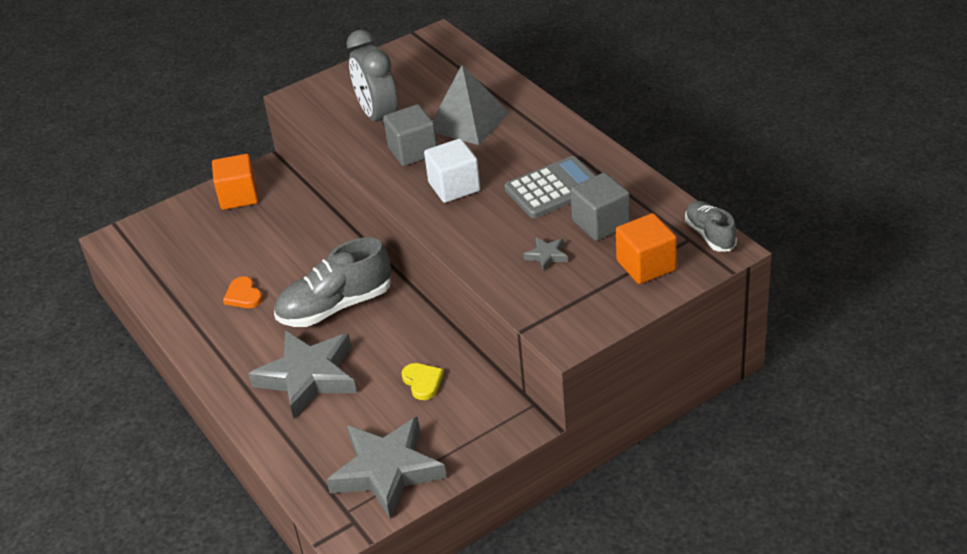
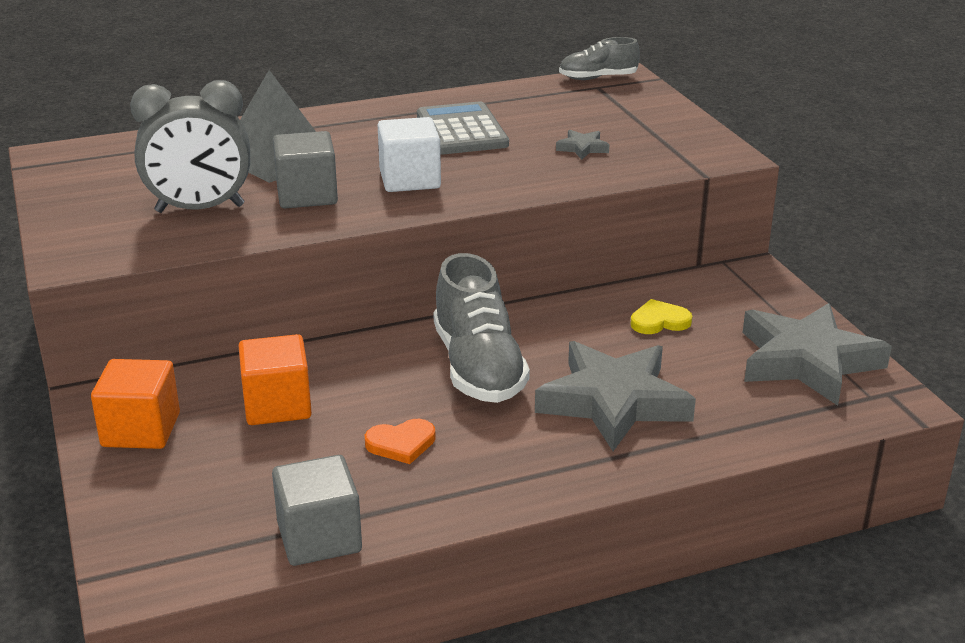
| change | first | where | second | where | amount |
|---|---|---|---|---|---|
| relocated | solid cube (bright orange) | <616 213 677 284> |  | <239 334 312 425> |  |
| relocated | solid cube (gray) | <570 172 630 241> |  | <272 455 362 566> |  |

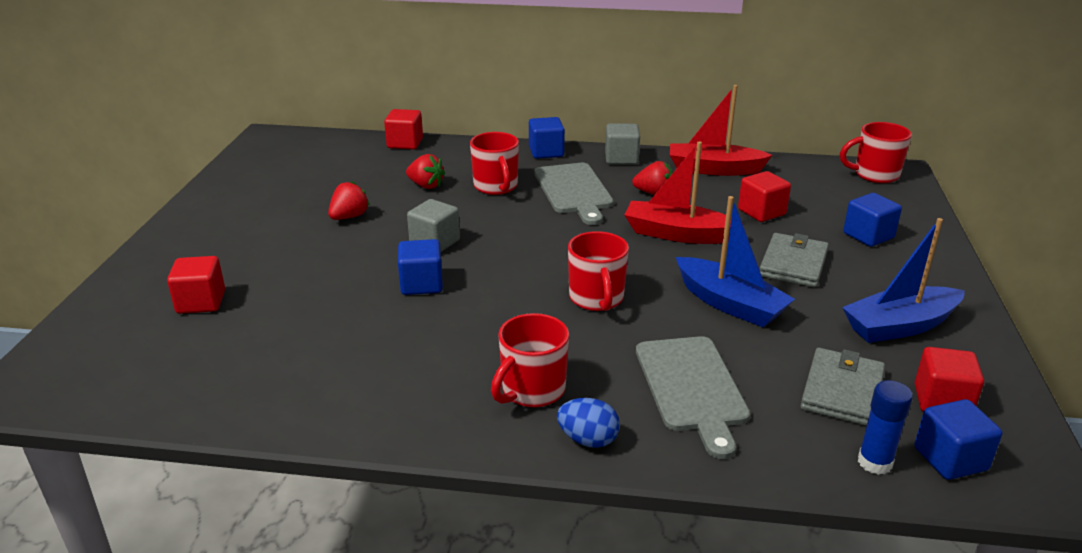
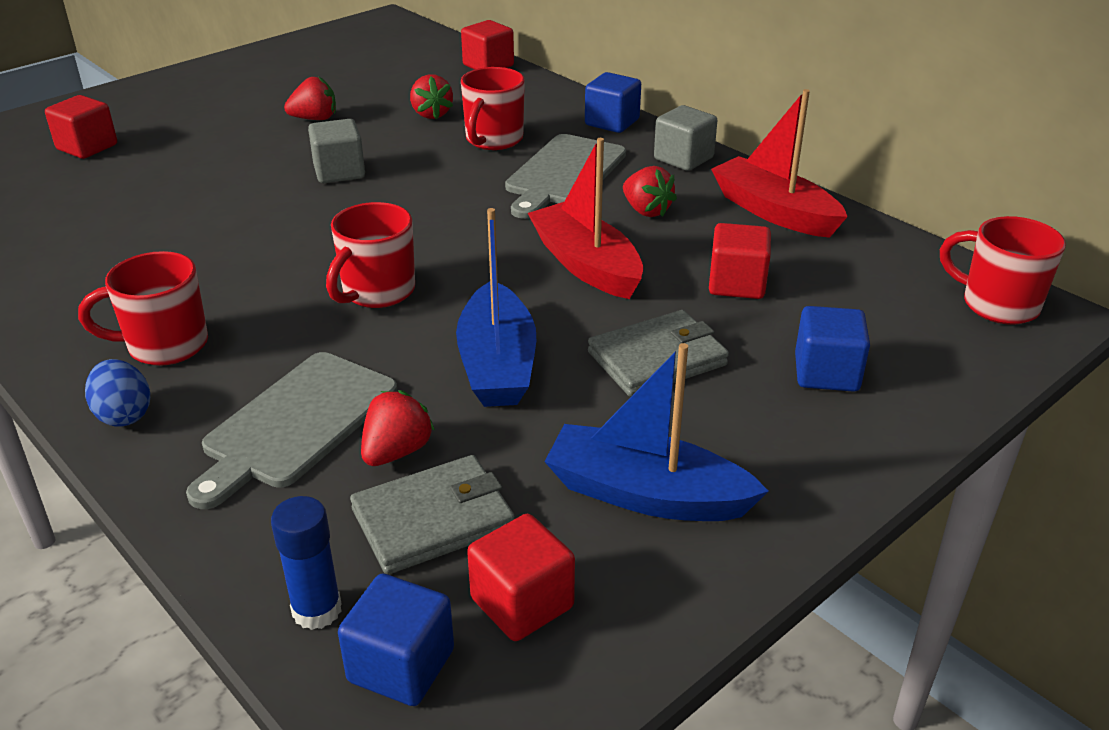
| change | first | where | second | where | amount |
|---|---|---|---|---|---|
| appeared |  |  | berry (crimson) | <361 390 435 466> |  |
| missing | solid cube (cobalt) | <398 239 443 295> |  |  |  |

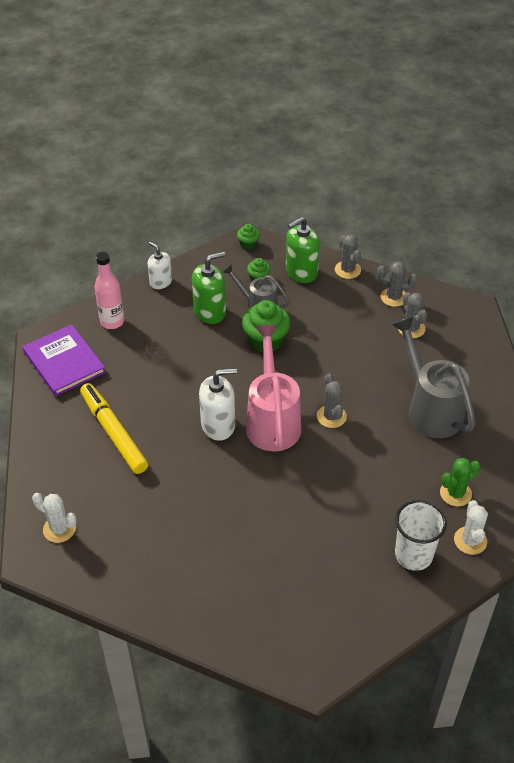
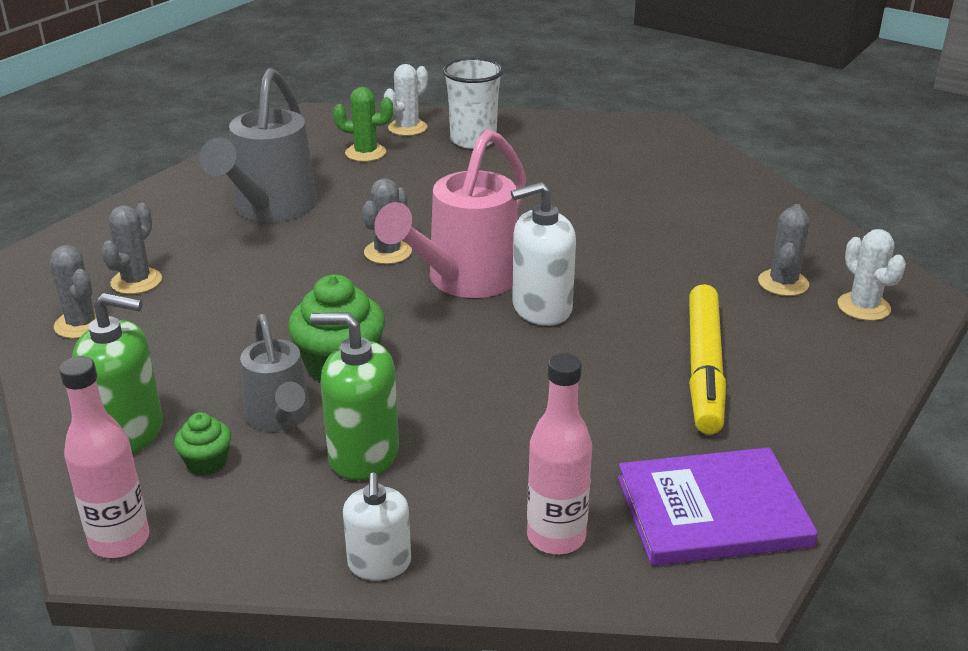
| change | first | where | second | where | amount |
|---|---|---|---|---|---|
| exchanged | cupcake (green) | <237 224 260 250> | drink bottle (rosy) | <59 356 149 558> |  |
| spun | pump bottle (pure white) | <199 368 237 441> |  | <511 182 576 326> | 45 degrees counterclockwise |
| spun | hardcover (violet) | <23 324 106 396> |  | <618 447 818 566> | 75 degrees clockwise |
| relocated | saguaro cactus (gray) | <335 235 361 279> |  | <758 204 810 296> |  |

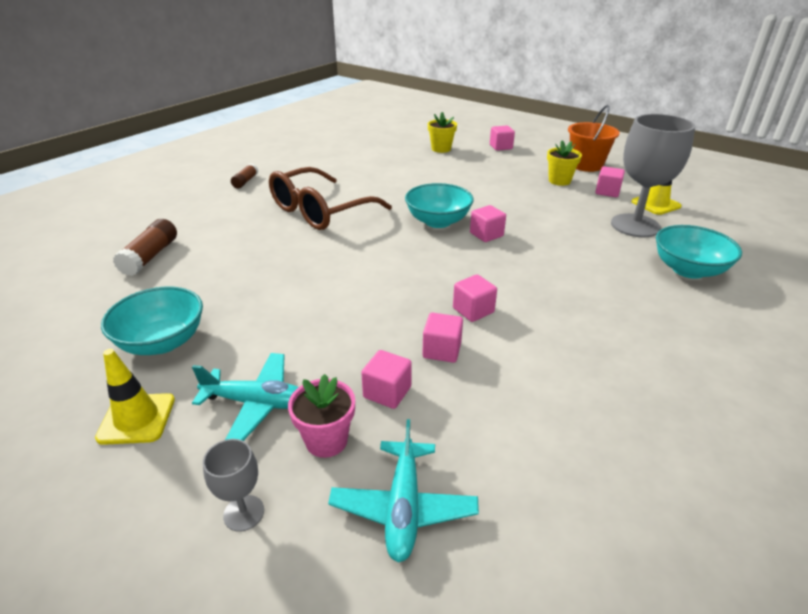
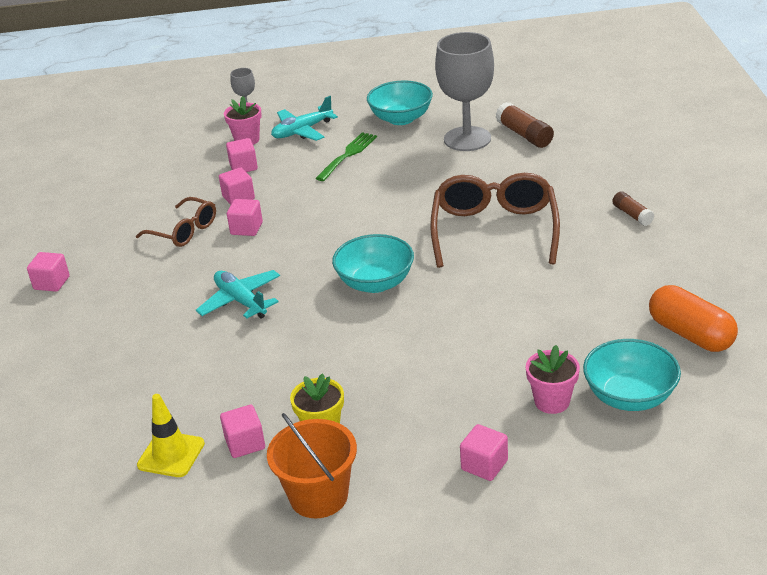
| change | first | where | second | where | amount |
|---|---|---|---|---|---|
| relocated | solid cube (rosy) | <470 205 506 242> |  | <27 252 70 292> |  |
| appeared |  |  | spectacles (brown) | <136 197 216 247> |  |
| relocated | toy plane (teal) | <328 419 479 563> |  | <196 270 280 319> |  |
| appeared |  |  | dinner fork (green) | <315 132 377 181> |  |
| relocated | goblet (gray) | <611 114 695 237> |  | <435 32 494 151> |  |
| colour | flower pot (bright yellow) | <428 112 457 153> | flower pot (rosy) | <526 345 580 414> |  |
| relocated | deep dish (teal) | <656 225 742 279> |  | <583 339 681 411> |  |
| appeared |  |  | capsule (bright orange) | <649 285 738 352> |  |
| missing | traffic cone (bright yellow) | <95 349 175 445> |  |  |  |

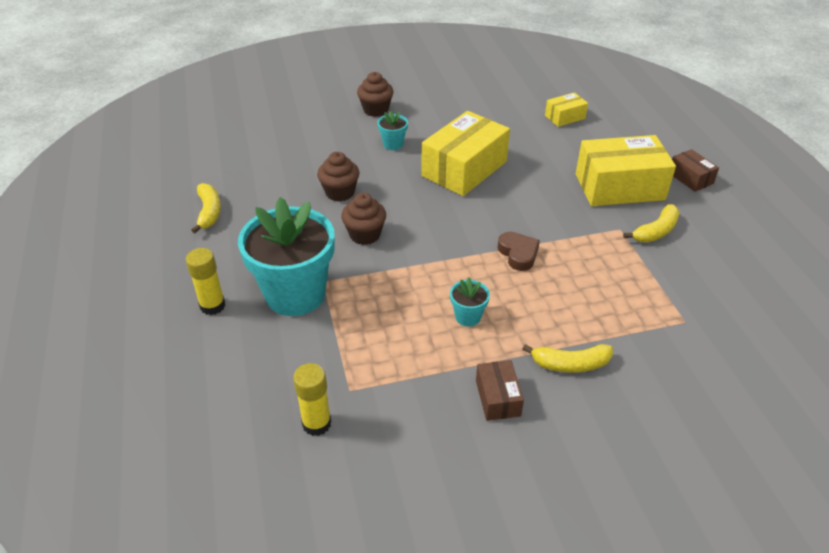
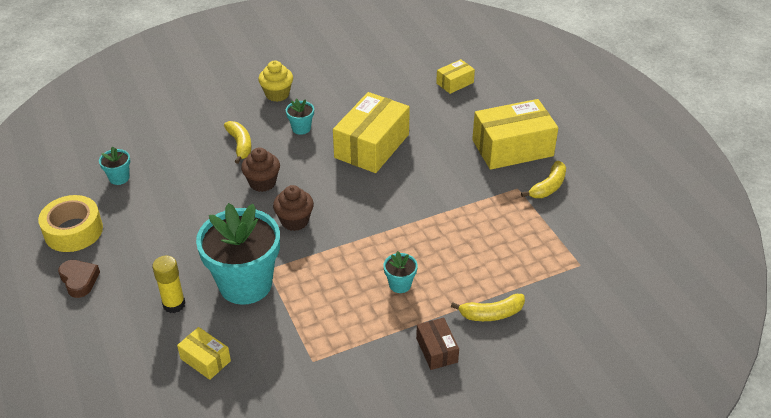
| change | first | where | second | where | amount |
|---|---|---|---|---|---|
| appeared |  |  | sticky tape (bright yellow) | <38 195 103 252> |  |
| relocated | love heart (brown) | <498 232 540 271> |  | <58 260 100 298> |  |
| appeared |  |  | flower pot (teal) | <99 146 130 185> |  |
| appeared |  |  | box (bright yellow) | <177 327 231 380> |  |
| relocated | toy banana (bright yellow) | <191 183 221 233> |  | <224 121 252 164> |  |
| colour | cupcake (brown) | <357 72 394 117> | cupcake (bright yellow) | <258 60 293 102> |  |
| missing | glue (bright yellow) | <293 363 331 436> |  |  |  |
| missing | box (brown) | <672 149 719 192> |  |  |  |

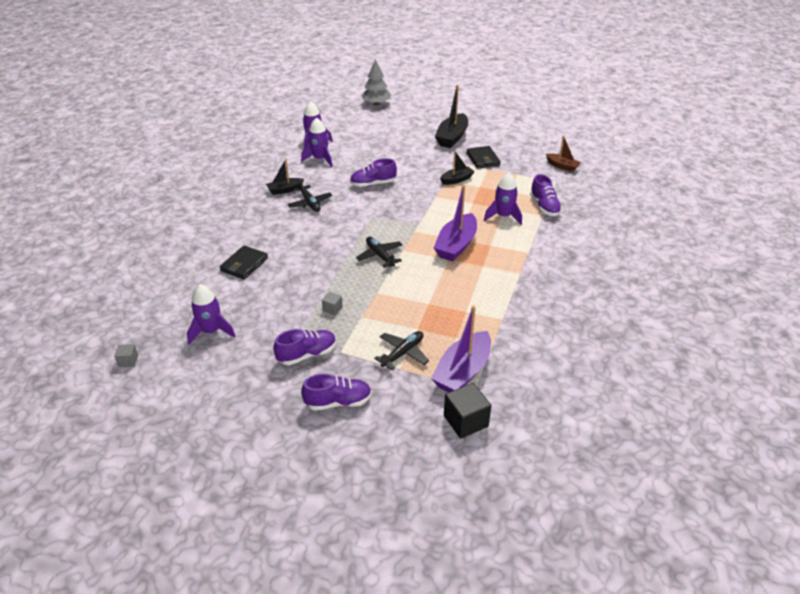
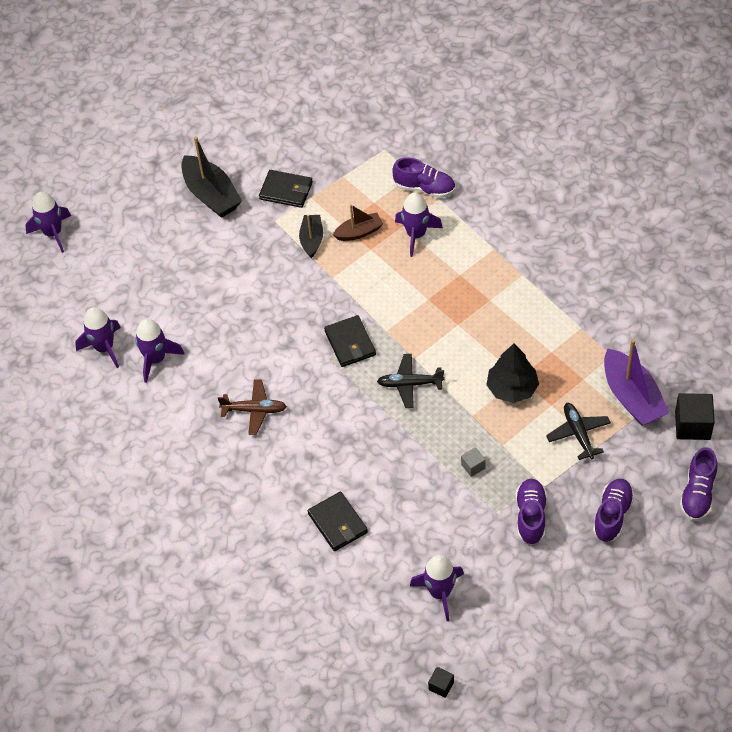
| change | first | where | second | where | amount |
|---|---|---|---|---|---|
| exchanged | toy tree (gray) | <361 59 391 105> | spaceship (violet) | <25 191 71 253> |  |
| colour | toy plane (jet-black) | <288 178 332 212> | toy plane (brown) | <218 380 287 435> |  |
| appeared |  |  | billfold (jet-black) | <324 315 376 367> |  |
| relocated | toy boat (brown) | <546 135 581 172> |  | <333 204 383 241> |  |
| colour | solid cube (gray) | <114 344 138 367> | solid cube (jet-black) | <428 667 454 698> |  |
| appeared |  |  | toy tree (jet-black) | <486 343 539 403> |  |
| relocated | sneaker (violet) | <350 158 397 187> |  | <680 447 718 521> |  |
| missing | toy boat (jet-black) | <266 159 304 195> |  |  |  |
| missing | toy boat (violet) | <434 185 477 261> |  |  |  |

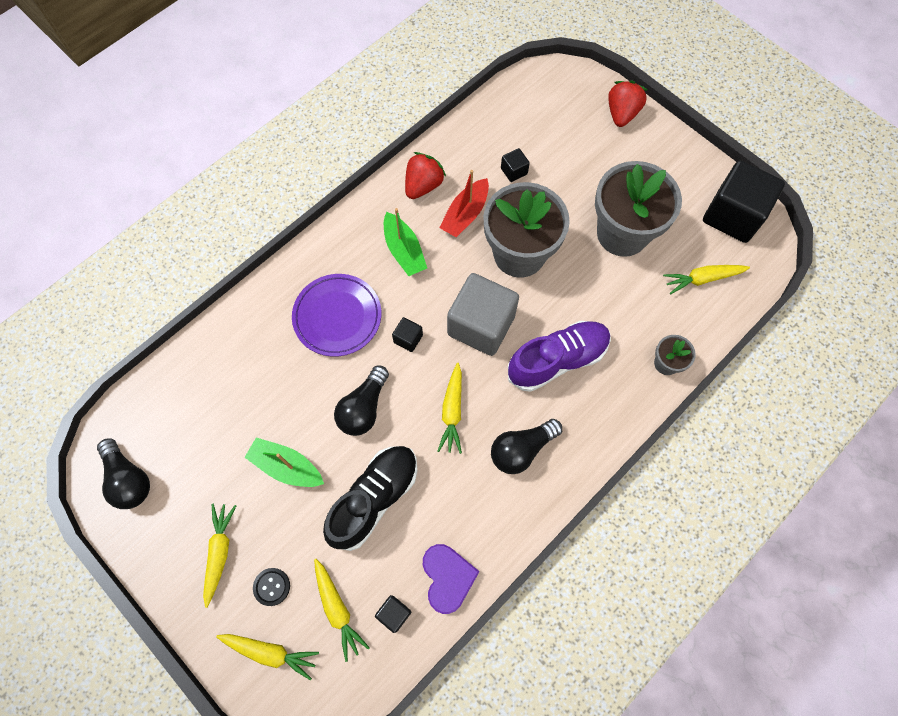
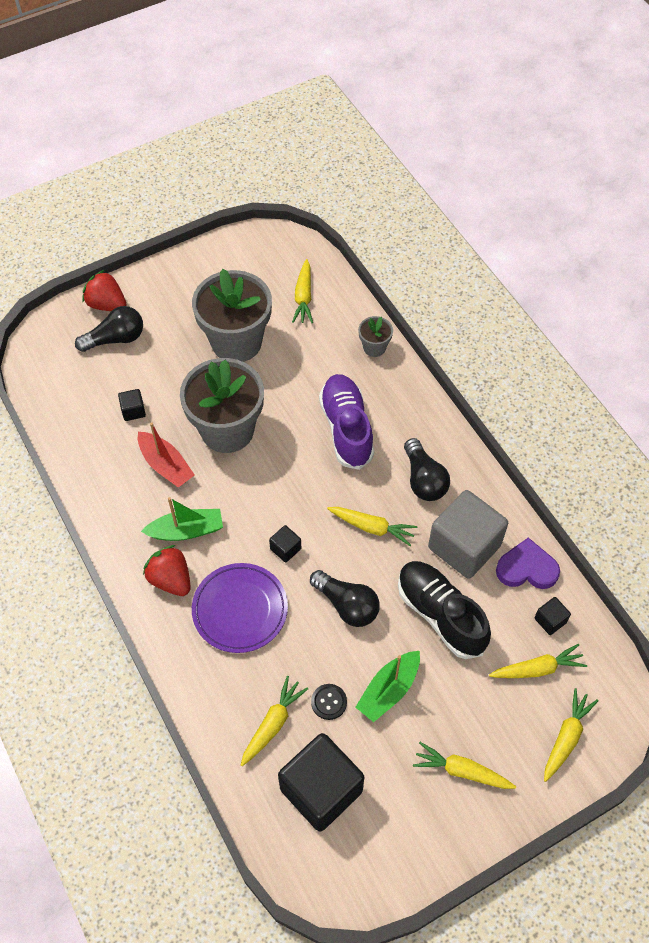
| change | first | where | second | where | amount |
|---|---|---|---|---|---|
| relocated | bulb (jet-black) | <97 438 150 509> |  | <75 306 143 352> |  |
| relocated | berry (crimson) | <405 152 446 199> |  | <143 545 191 596> |  |
| appeared |  |  | toy carrot (bright yellow) | <241 676 308 766> |  |
| relocated | solid cube (jet-black) | <703 160 785 243> |  | <278 733 364 831> |  |
| relocated | sewing button (jet-black) | <253 568 290 606> |  | <311 684 347 720> |  |
| relocated | solid cube (gray) | <447 273 519 356> |  | <428 490 508 579> |  |

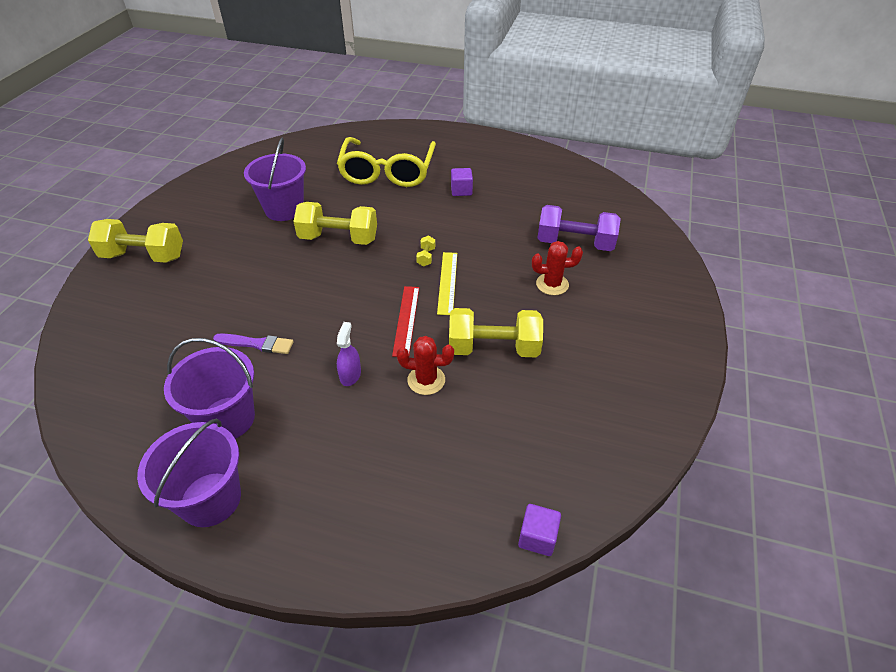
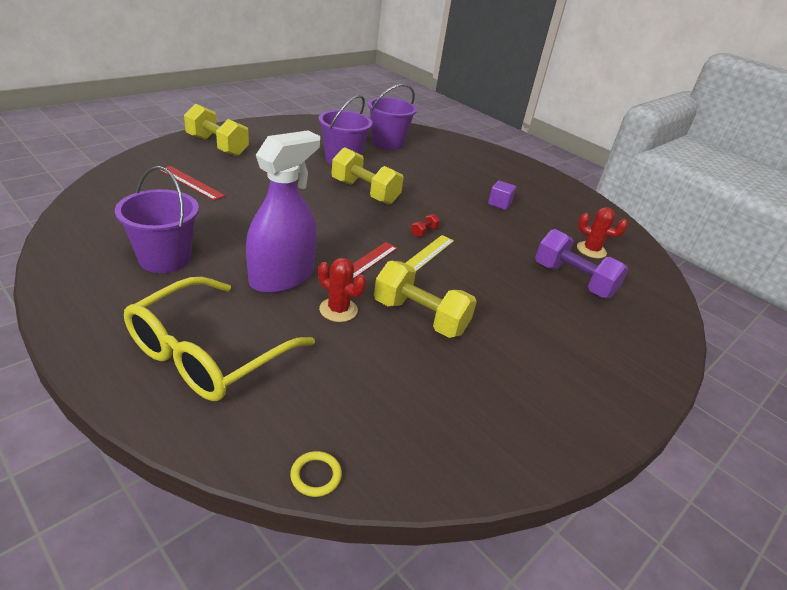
| change | first | where | second | where | amount |
|---|---|---|---|---|---|
| relocated | spectacles (bright yellow) | <337 137 436 187> |  | <124 277 315 401> |  |
| appeared |  |  | measuring stick (crimson) | <159 166 225 201> |  |
| size | spray cleaner (violet) | <337 322 361 386> |  | <246 130 320 293> | x2.43 |
| exchanged | solid cube (violet) | <518 504 561 556> | torus (bright yellow) | <290 451 342 497> |  |
| relocated | sand bucket (violet) | <137 419 241 527> |  | <368 84 417 150> |  |
| colour | dumbbell (bright yellow) | <416 236 436 266> | dumbbell (crimson) | <411 214 440 237> |  |
| relocated | saguaro cactus (crimson) | <532 241 583 295> |  | <577 207 628 258> |  |
| missing | paintbrush (violet) | <213 333 294 354> |  |  |  |

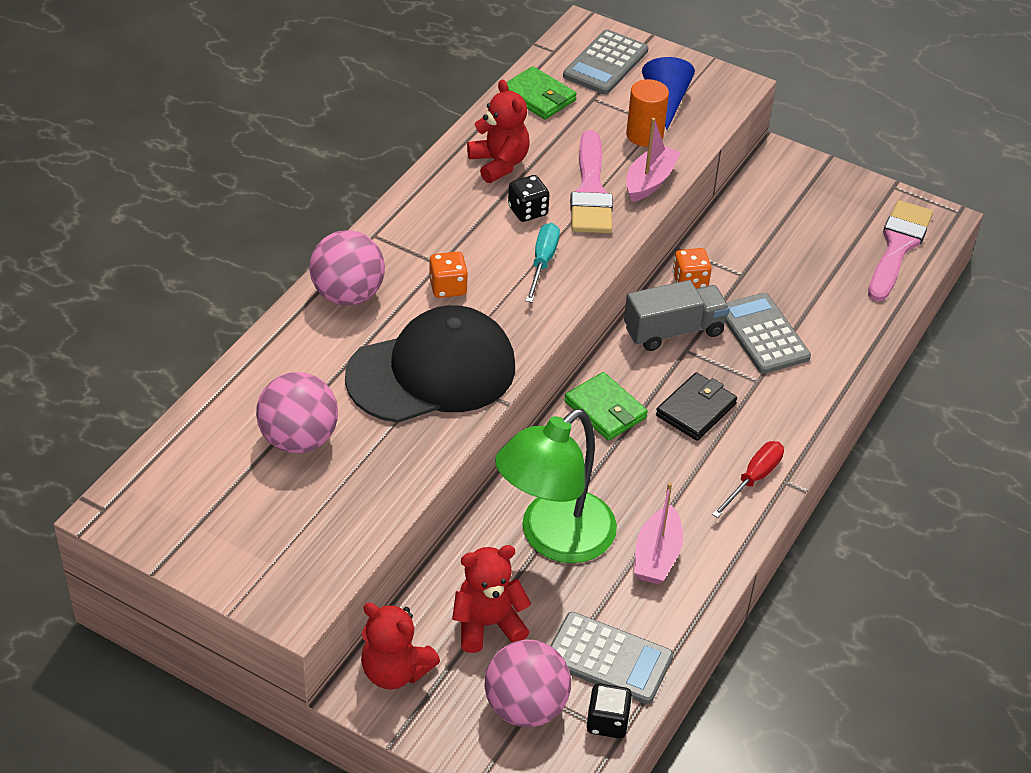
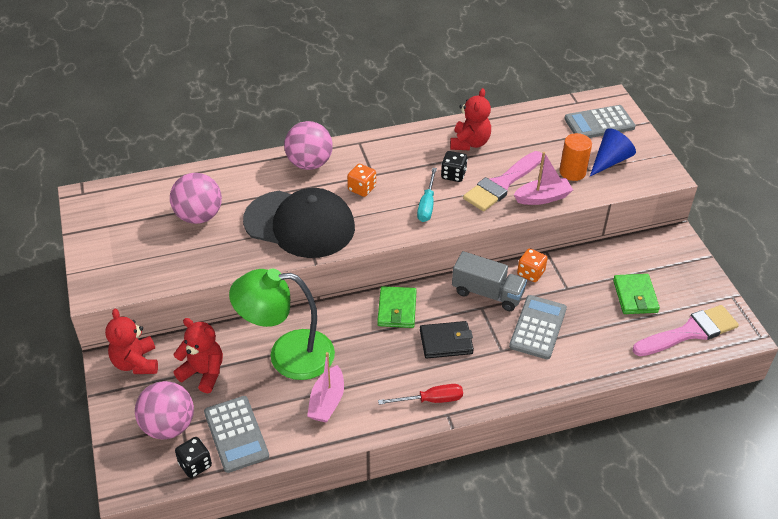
| change | first | where | second | where | amount |
|---|---|---|---|---|---|
| spun | toy boat (rosy) | <634 482 683 584> |  | <307 352 344 422> | 45 degrees counterclockwise |
| spun | flat screwdriver (teal) | <526 223 560 303> |  | <417 168 437 222> | 135 degrees clockwise |
| relocated | billfold (green) | <506 66 577 120> |  | <613 274 660 314> |  |

